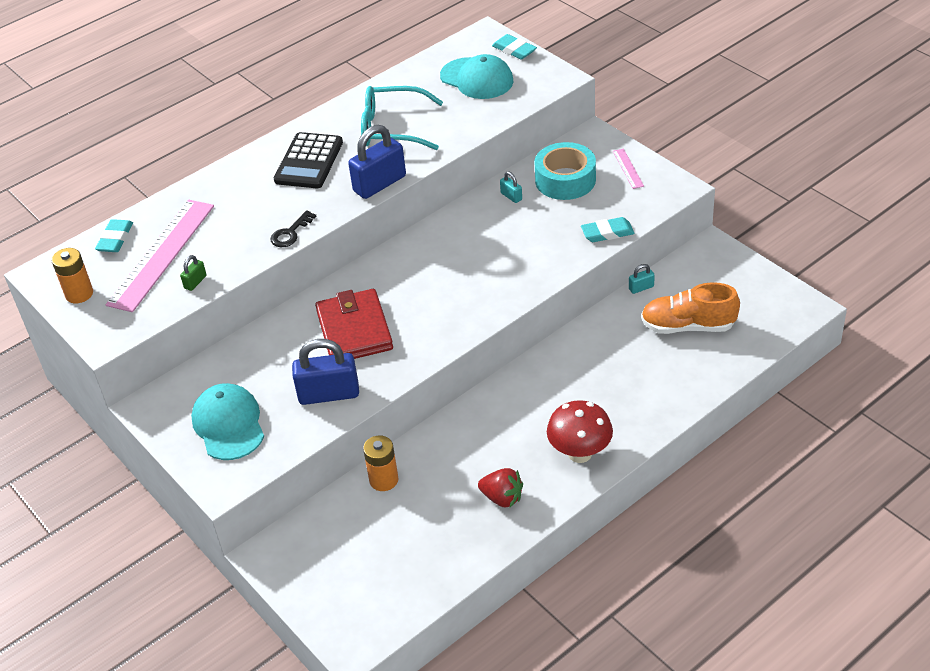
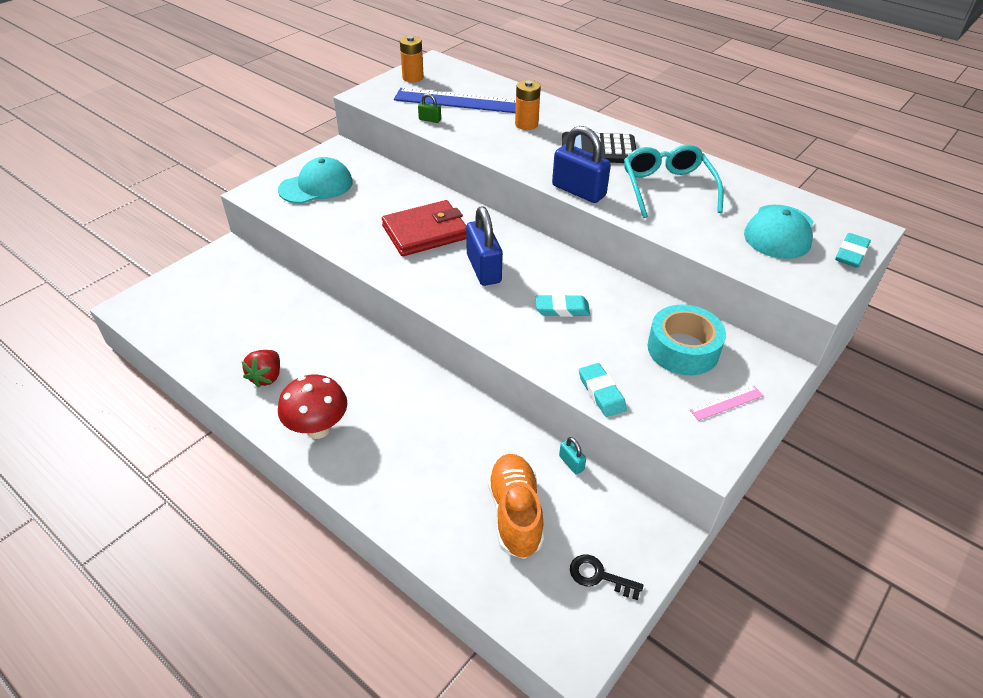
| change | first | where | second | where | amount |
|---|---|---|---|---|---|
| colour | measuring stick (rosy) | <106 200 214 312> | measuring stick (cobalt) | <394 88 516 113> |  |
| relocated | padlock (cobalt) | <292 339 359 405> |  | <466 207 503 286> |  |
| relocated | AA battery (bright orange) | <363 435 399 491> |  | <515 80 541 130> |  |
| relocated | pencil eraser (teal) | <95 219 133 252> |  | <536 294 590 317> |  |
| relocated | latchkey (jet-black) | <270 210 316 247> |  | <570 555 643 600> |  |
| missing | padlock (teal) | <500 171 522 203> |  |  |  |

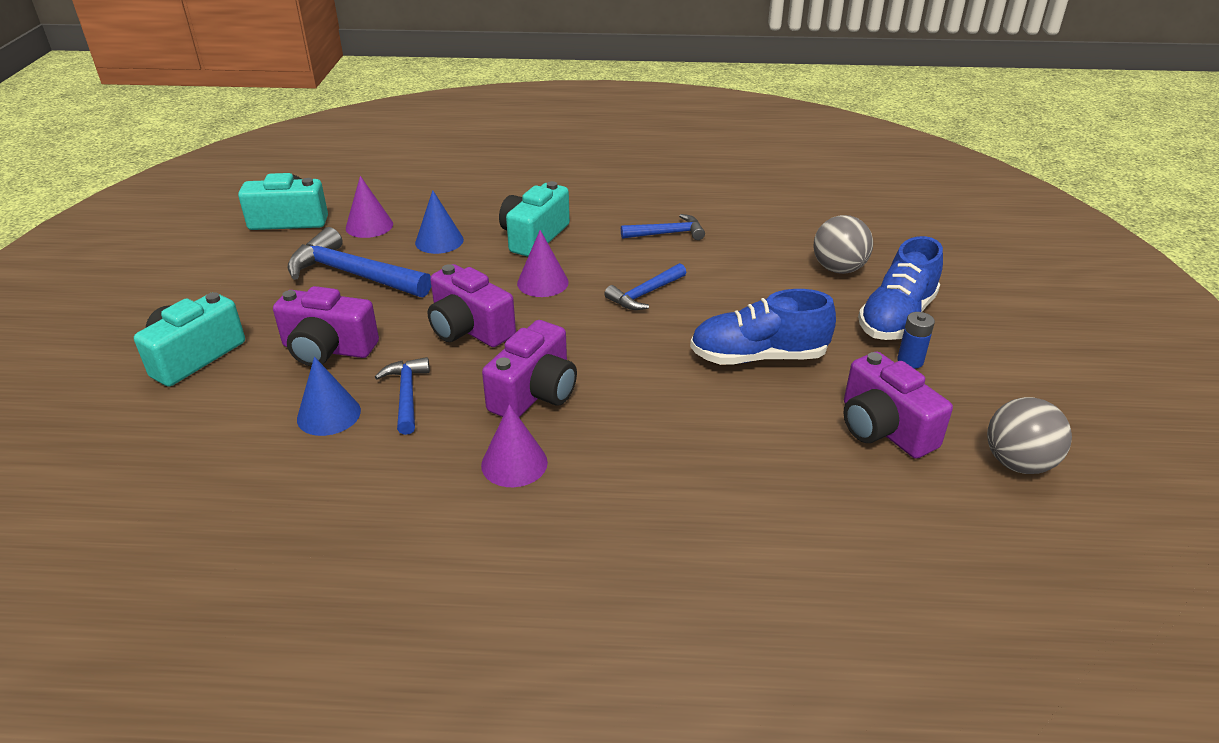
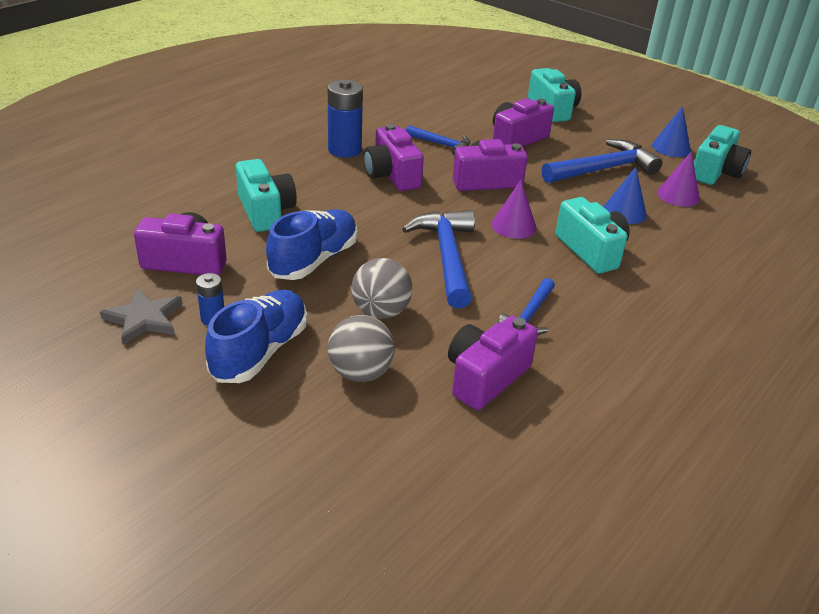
| change | first | where | second | where | amount |
|---|---|---|---|---|---|
| appeared |  |  | five-pointed star (gray) | <100 288 182 345> |  |
| spun | sneaker (cobalt) | <858 236 943 340> |  | <205 290 307 383> | 45 degrees clockwise |
| appeared |  |  | photo camera (teal) | <236 159 297 232> |  |
| exchanged | solid cone (violet) | <481 404 548 487> | AA battery (cobalt) | <328 80 363 158> |  |
| relocated | play ball (gray) | <987 397 1072 474> |  | <351 258 412 319> |  |
| size | claw hammer (cobalt) | <604 263 686 310> |  | <402 210 475 308> | x1.75 |
| appeared |  |  | photo camera (violet) | <448 316 538 410> |  |
| relocated | solid cone (cobalt) | <297 357 361 436> |  | <652 106 691 157> |  |

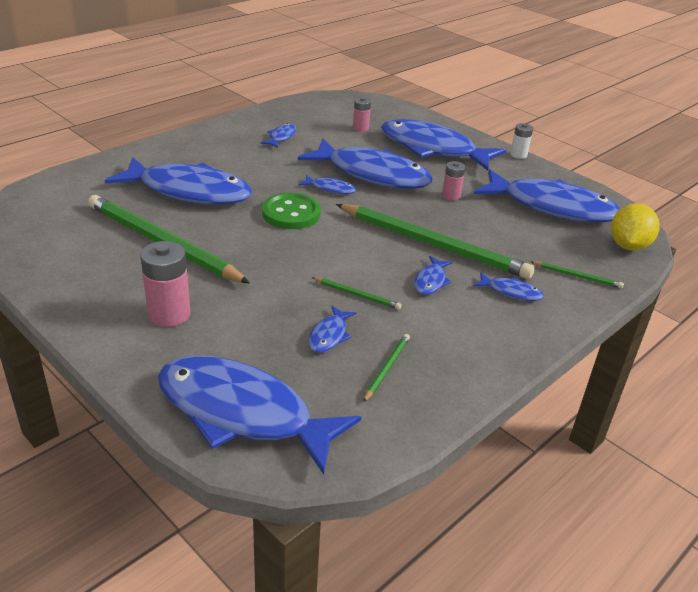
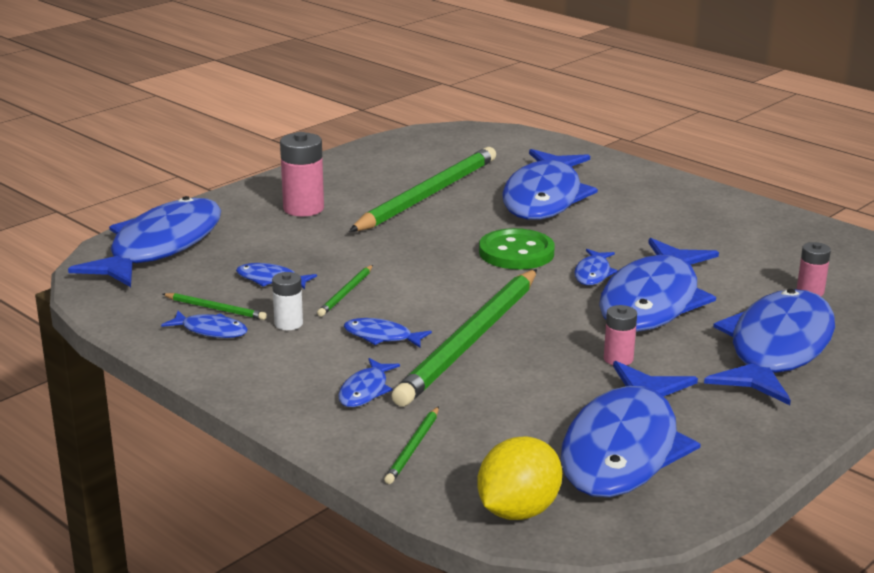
| change | first | where | second | where | amount |
|---|---|---|---|---|---|
| relocated | fish figure (cobalt) | <261 124 297 148> |  | <161 311 248 338> |  |
| relocated | AA battery (pure white) | <510 123 533 159> |  | <272 272 303 330> |  |
| spun | toy lemon (bright yellow) | <611 203 660 251> |  | <477 437 562 520> | 75 degrees counterclockwise |

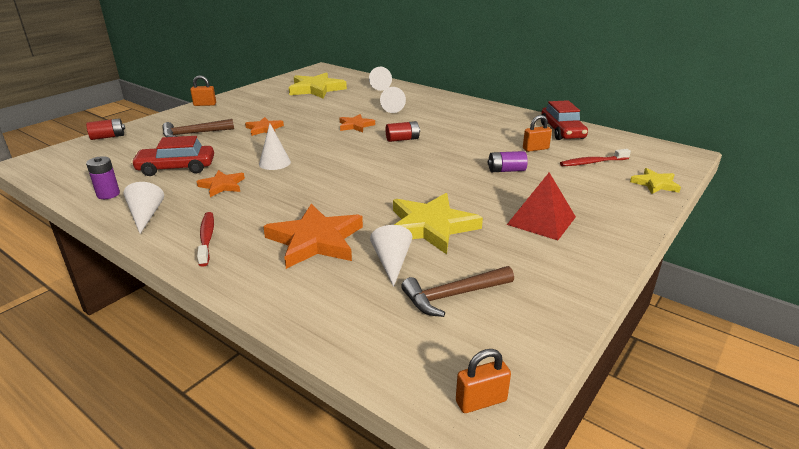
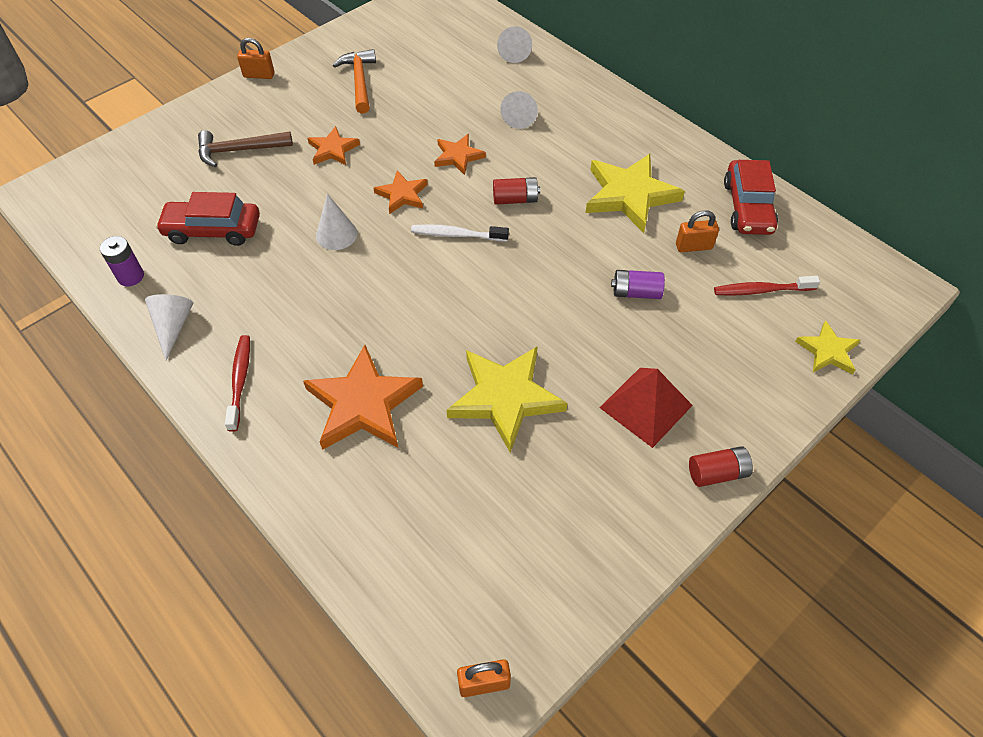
| change | first | where | second | where | amount |
|---|---|---|---|---|---|
| appeared |  |  | claw hammer (bright orange) | <333 49 376 114> |  |
| relocated | five-pointed star (bright orange) | <197 170 245 197> |  | <373 170 428 214> |  |
| appeared |  |  | dental brush (pure white) | <411 224 509 242> |  |
| relocated | five-pointed star (bright yellow) | <289 72 347 98> |  | <586 154 685 233> |  |
| relocated | AA battery (crimson) | <86 118 125 140> |  | <689 446 753 487> |  |
| missing | solid cone (pure white) | <370 225 412 287> |  |  |  |
| missing | claw hammer (brown) | <401 266 514 317> |  |  |  |

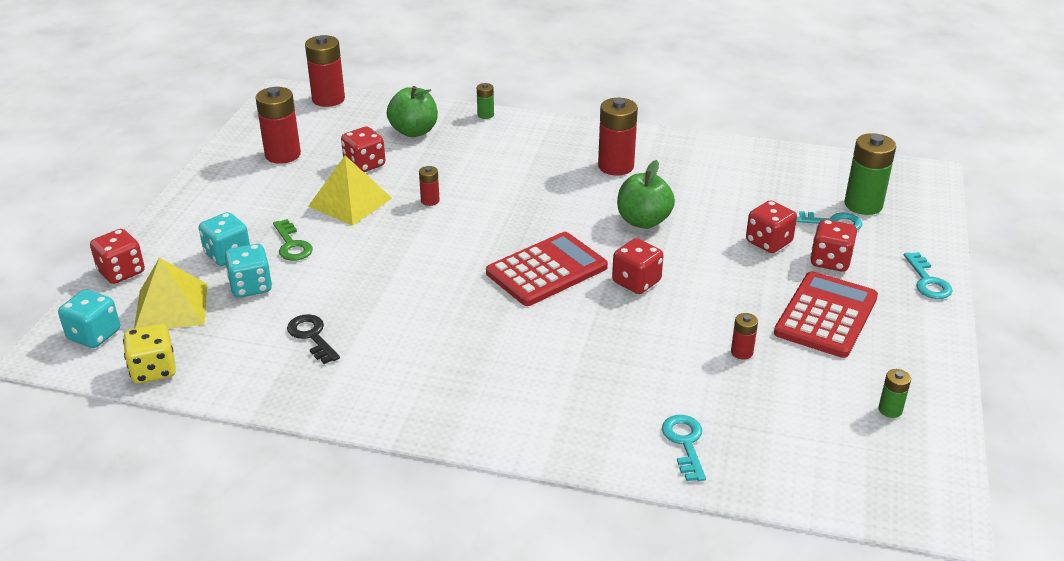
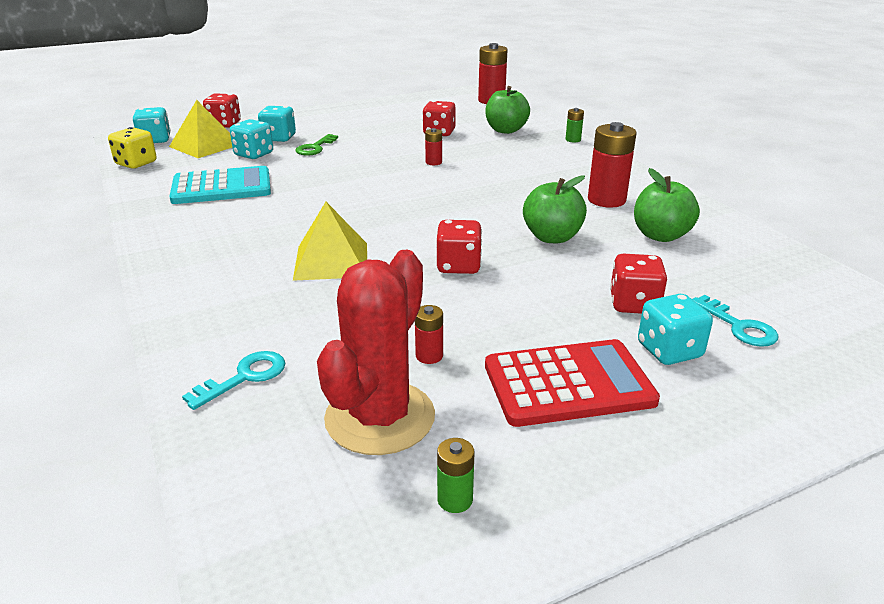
| change | first | where | second | where | amount |
|---|---|---|---|---|---|
| exchanged | latchkey (jet-black) | <287 314 340 364> | adding machine (teal) | <169 166 271 204> |  |
| relocated | pyramid shape (bright yellow) | <308 156 392 226> |  | <293 202 367 281> |  |
| appeared |  |  | saguaro cactus (crimson) | <317 250 435 455> |  |
| appeared |  |  | apple (green) | <634 168 700 242> |  |
| colour | die (crimson) | <810 219 857 272> | die (teal) | <638 294 713 365> |  |
| missing | AA battery (crimson) | <256 87 301 164> |  |  |  |
| missing | adding machine (crimson) | <486 232 608 306> |  |  |  |
| missing | AA battery (green) | <845 133 896 215> |  |  |  |
| missing | latchkey (teal) | <904 252 953 299> |  |  |  |

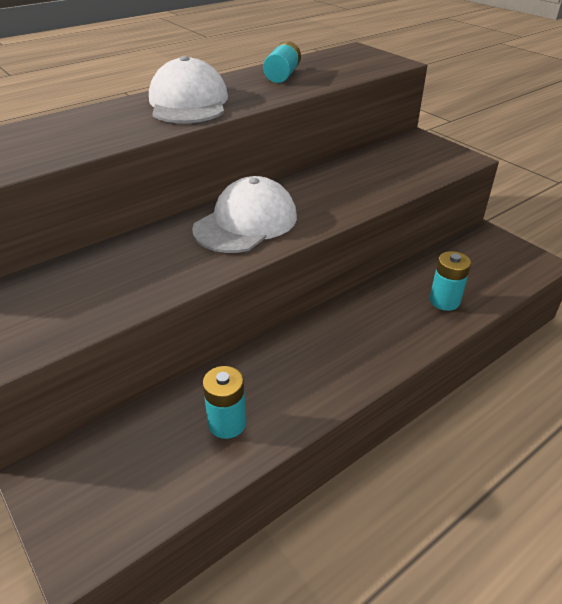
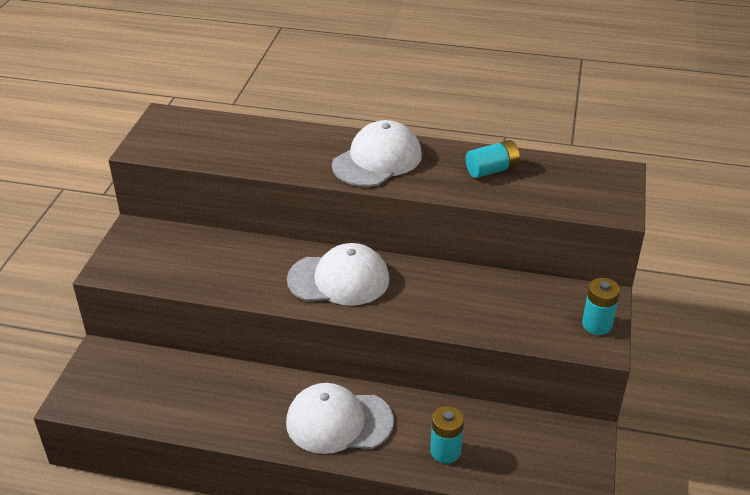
| change | first | where | second | where | amount |
|---|---|---|---|---|---|
| appeared |  |  | peaked cap (pure white) | <286 383 394 454> |  |
| relocated | AA battery (teal) | <202 366 246 439> |  | <582 278 620 335> |  |

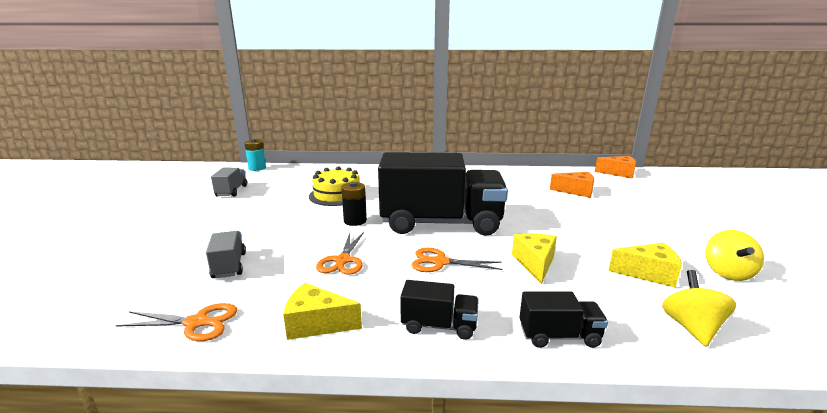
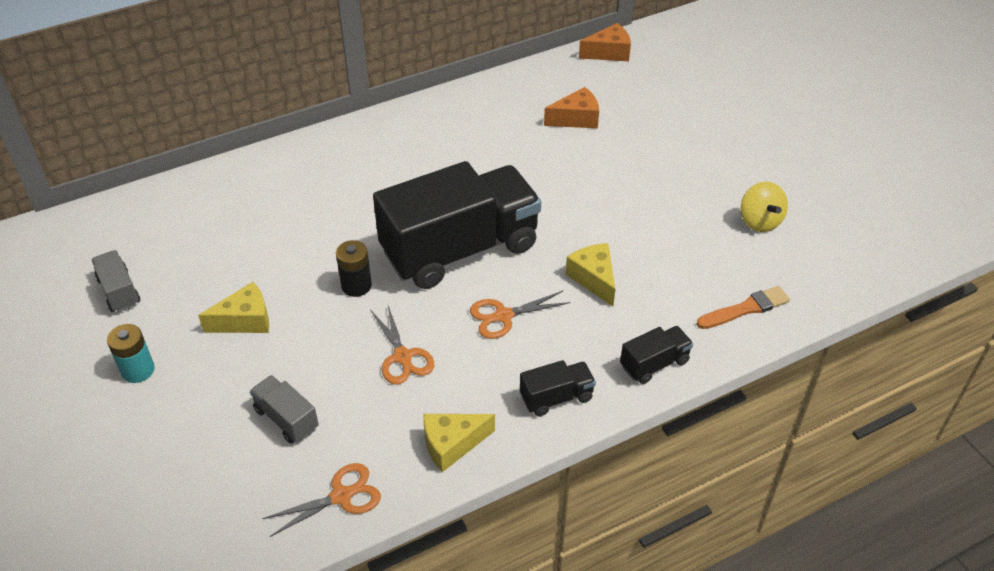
| change | first | where | second | where | amount |
|---|---|---|---|---|---|
| relocated | AA battery (teal) | <244 139 266 171> |  | <107 324 155 383> |  |
| relocated | cheese wedge (bright yellow) | <608 243 682 288> |  | <198 282 269 333> |  |
| exchanged | whirligig (bright yellow) | <662 270 736 346> | paintbrush (bright orange) | <696 286 790 329> |  |
| missing | gateau (bright yellow) | <309 166 360 206> |  |  |  |

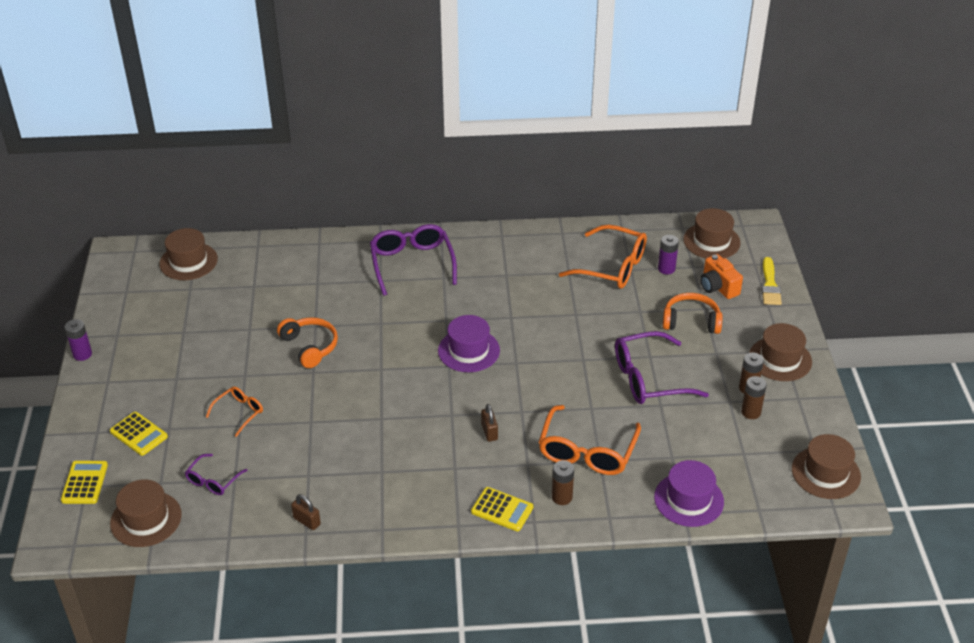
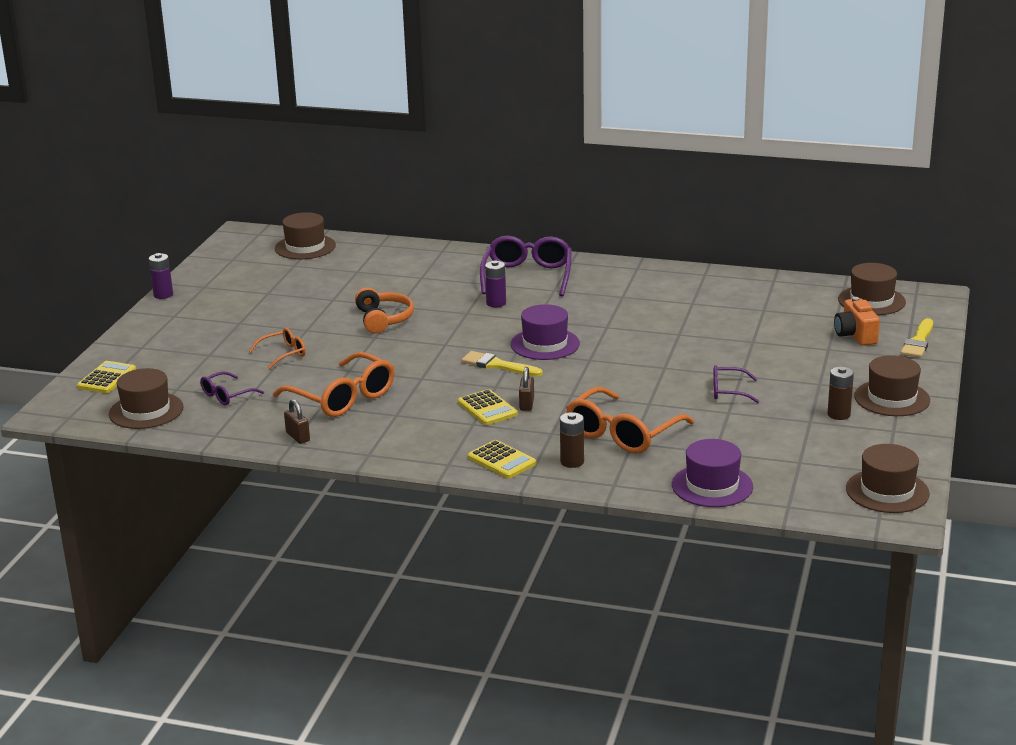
| change | first | where | second | where | amount |
|---|---|---|---|---|---|
| relocated | spectacles (bright orange) | <559 225 647 289> |  | <273 352 395 417> |  |
| relocated | adding machine (bright yellow) | <110 412 168 456> |  | <458 389 518 425> |  |
| appeared |  |  | paintbrush (bright yellow) | <461 351 543 377> |  |
| relocated | AA battery (violet) | <658 235 679 274> |  | <485 260 506 307> |  |
| size | spectacles (violet) | <615 331 709 404> |  | <713 365 759 403> | x0.53 |
| missing | headphones (bright orange) | <663 293 723 334> |  |  |  |
| missing | AA battery (brown) | <741 376 767 419> |  |  |  |

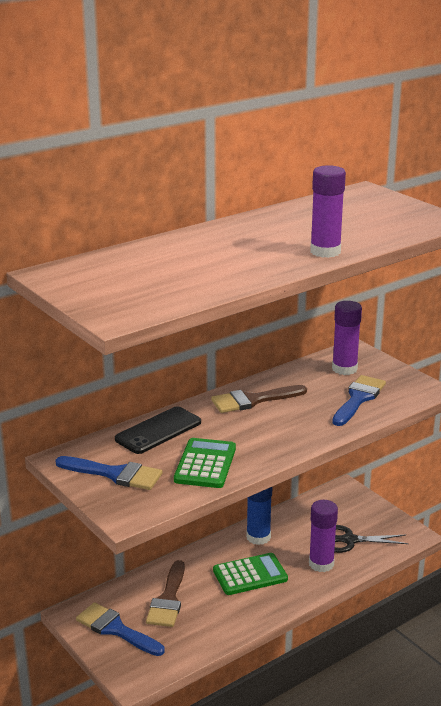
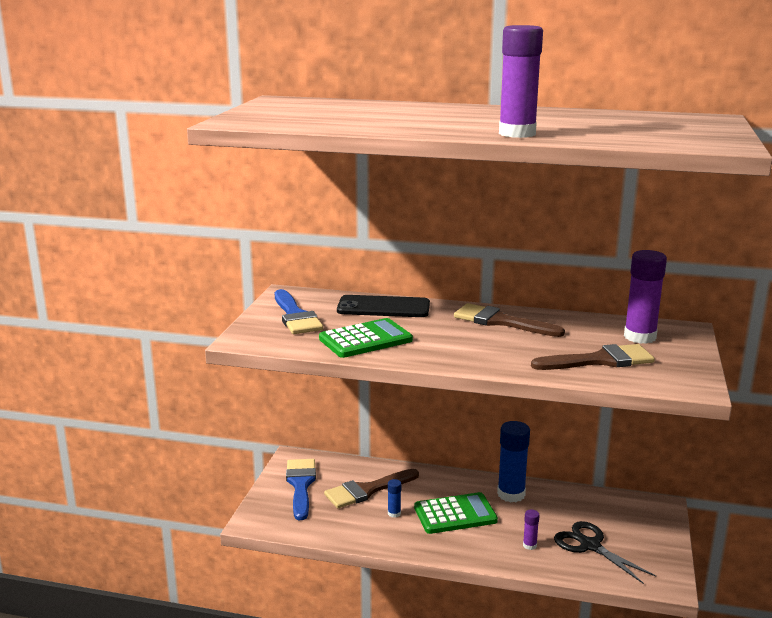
| change | first | where | second | where | amount |
|---|---|---|---|---|---|
| appeared |  |  | glue (cobalt) | <388 479 401 518> |  |
| spun | adding machine (green) | <213 553 288 595> |  | <414 492 498 534> | 45 degrees counterclockwise |
| size | glue (violet) | <309 500 338 572> |  | <523 510 540 550> | x0.46 |
| colour | paintbrush (cobalt) | <332 375 386 426> | paintbrush (brown) | <531 344 655 370> |  |

